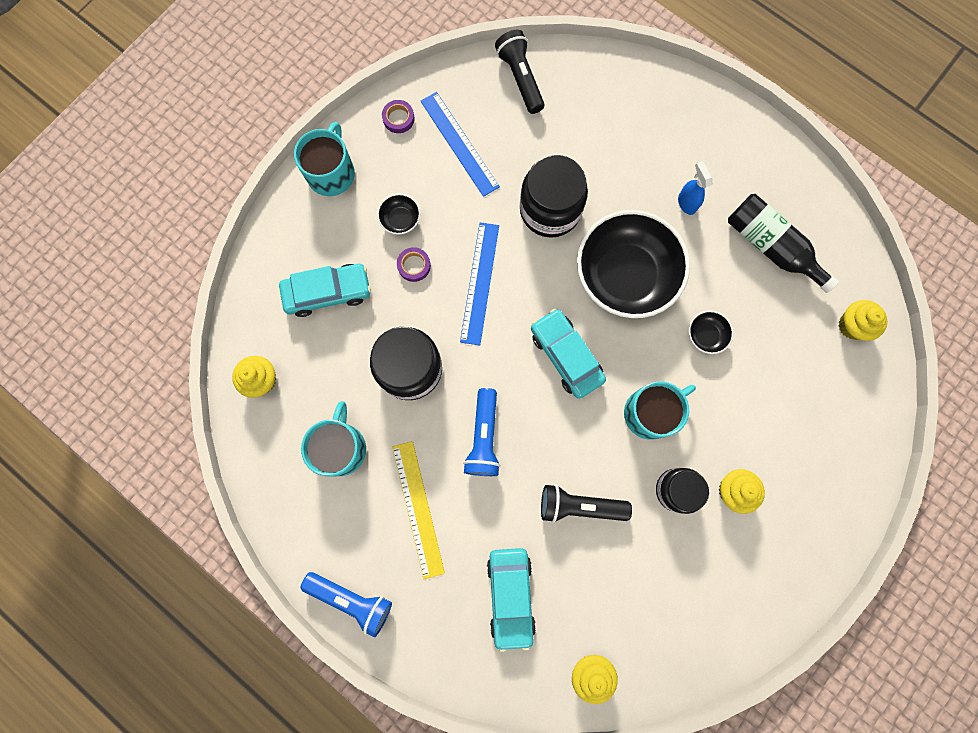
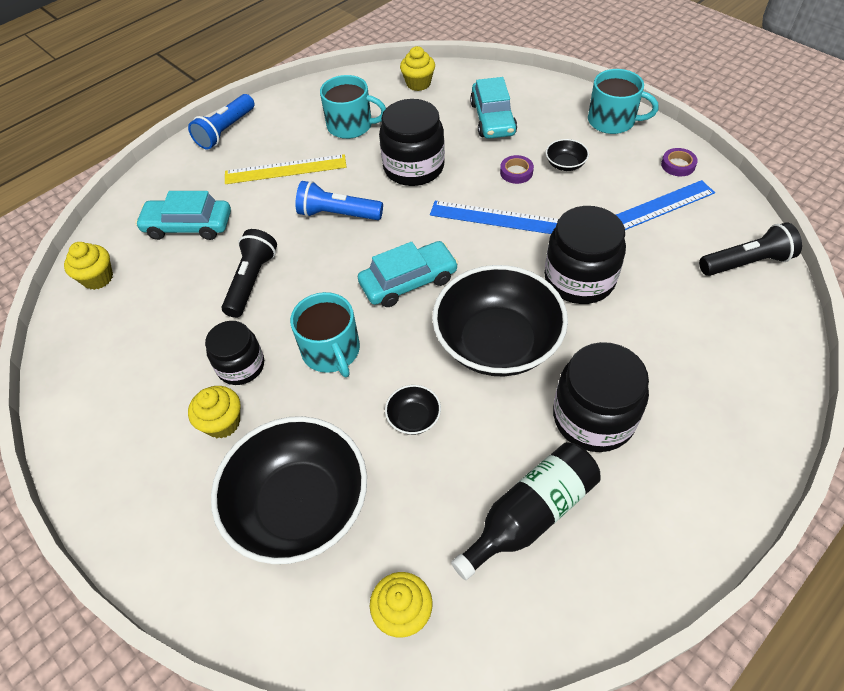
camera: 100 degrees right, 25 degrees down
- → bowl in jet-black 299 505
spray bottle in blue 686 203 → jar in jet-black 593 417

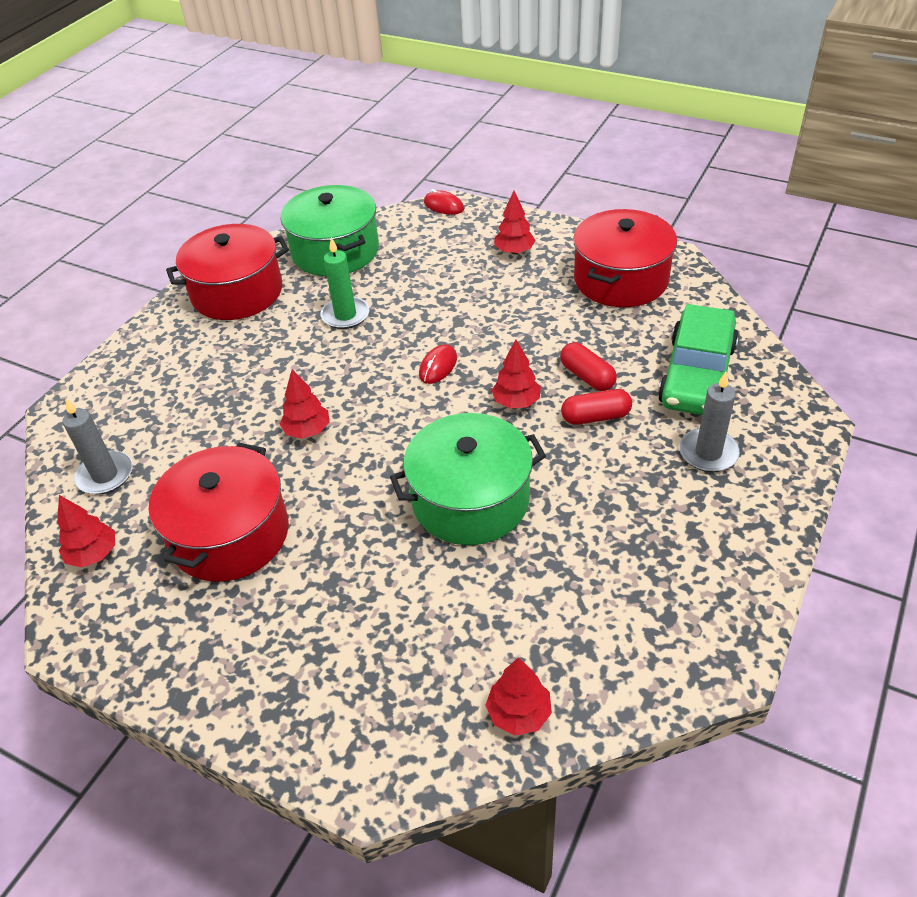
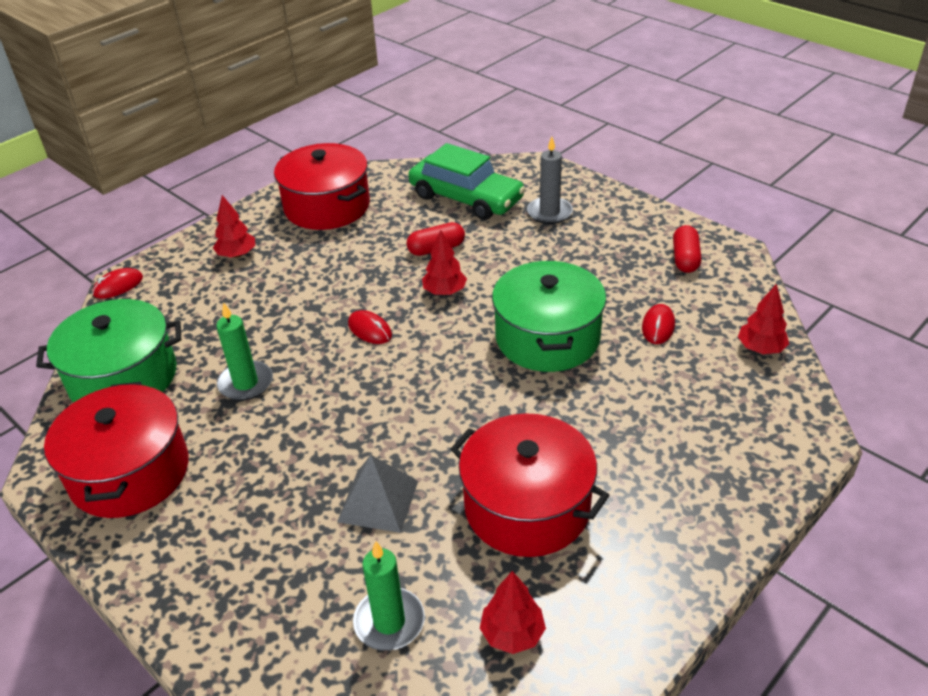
camera: 75 degrees left, 5 degrees down
- → solid pyramid in grey 378 501
candle in grey 105 475 → candle in emerald 389 622
- → mouse in red 658 326
pill shape in red 595 417 → pill shape in red 685 259, shifted
toy tree in red 307 430 → -

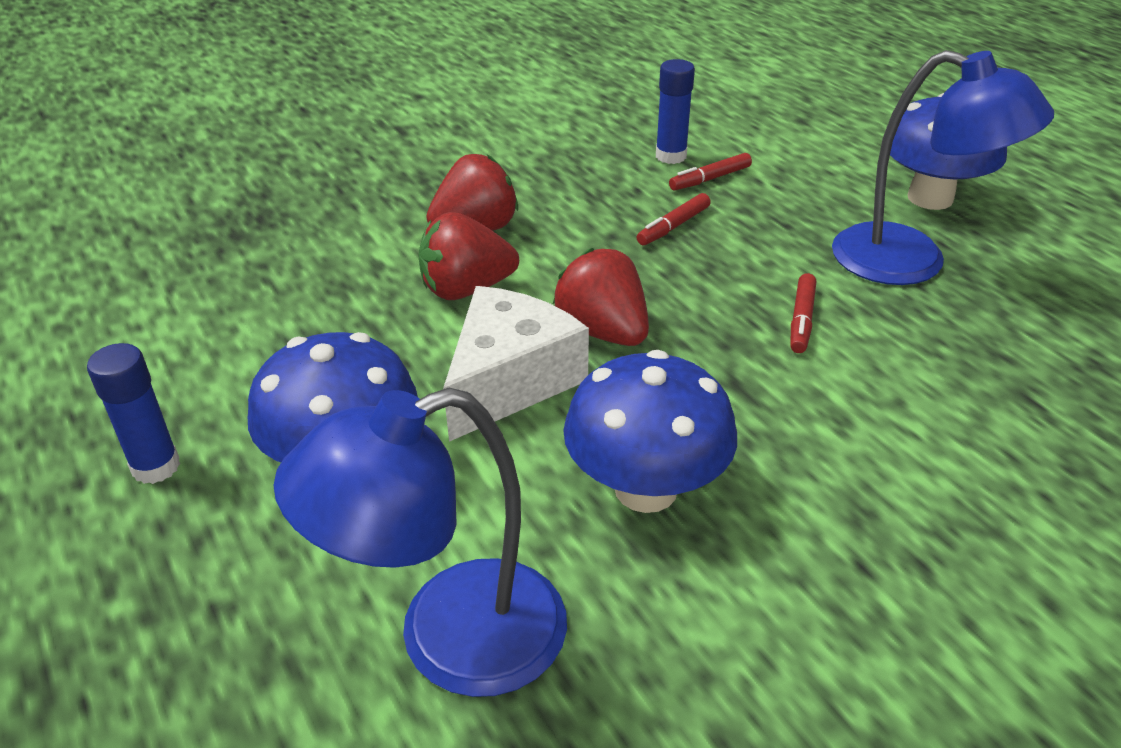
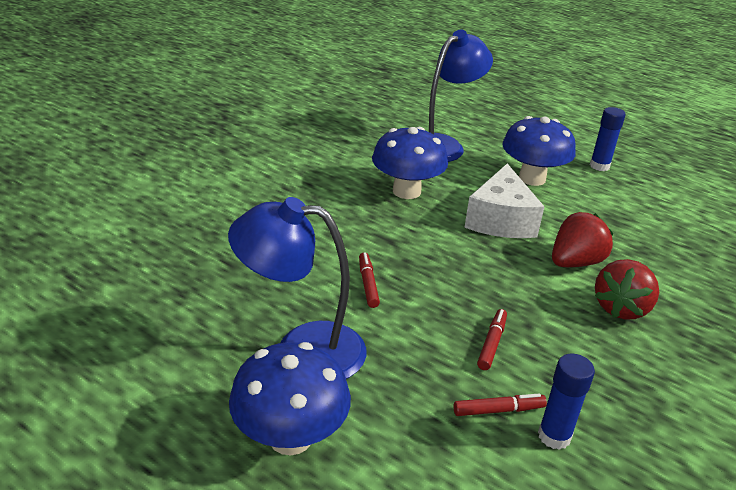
camera: 155 degrees right, 5 degrees down
felt pen in red 710 179 → felt pen in red 498 410, 45 degrees clockwise
toy strawberry in red 603 331 → -

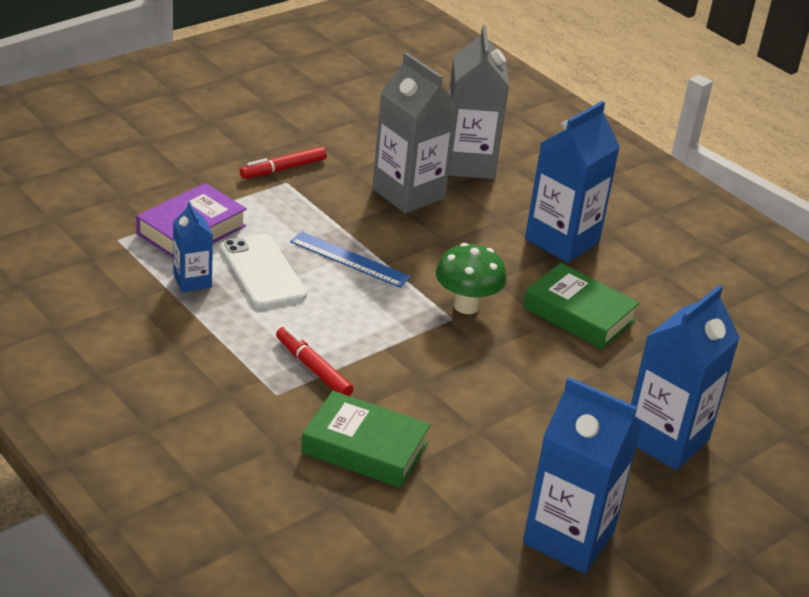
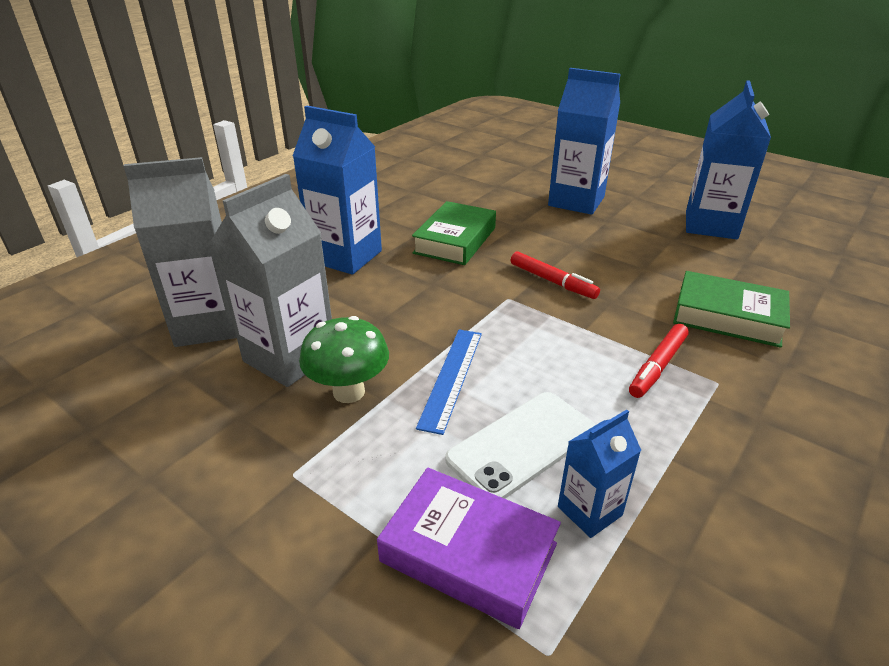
camera: 100 degrees left, 0 degrees up
fungus in emerald 466 306 → fungus in emerald 349 392, shifted
felt pen in red 283 169 → felt pen in red 552 281, shifted
hardcover in emerald 365 448 → hardcover in emerald 727 317, 75 degrees counterclockwise

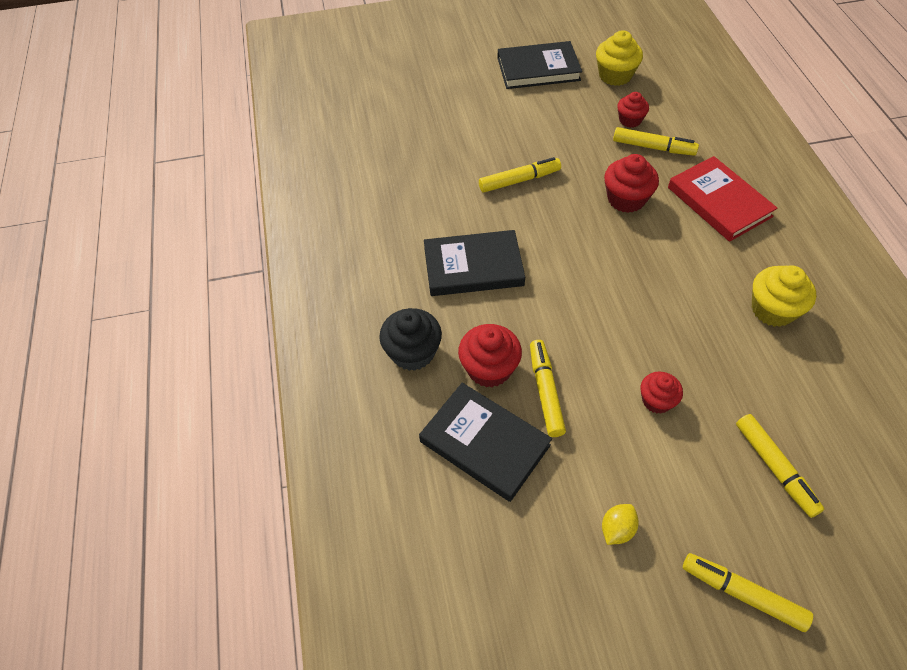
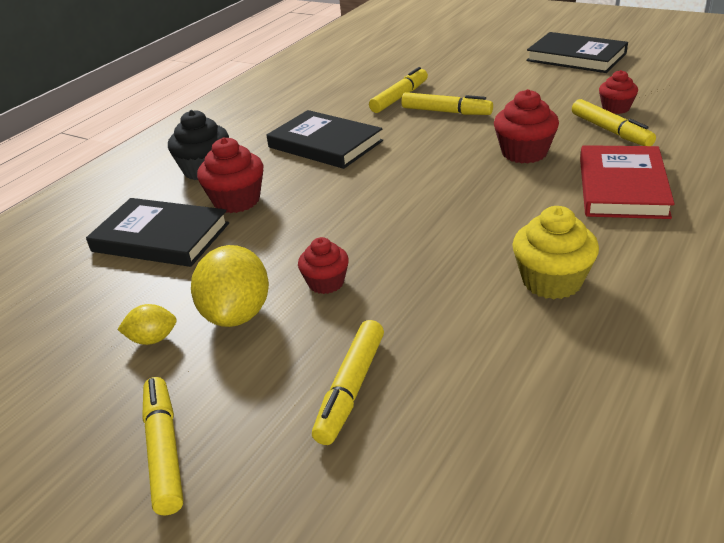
camera: 45 degrees right, 20 degrees down
hardcover in jet-black 484 443 → hardcover in jet-black 161 237, 60 degrees counterclockwise
- → citrus fruit in golden 237 314
felt pen in golden 545 391 → felt pen in golden 399 97, shifted
muffin in golden 615 75 → -

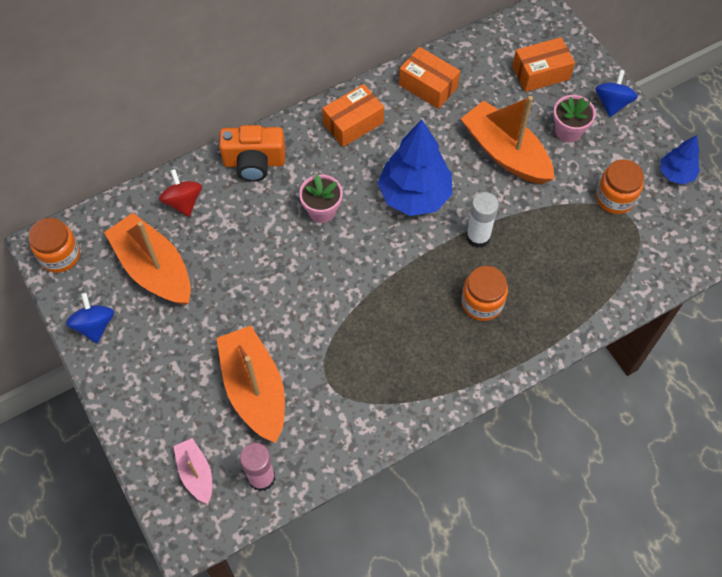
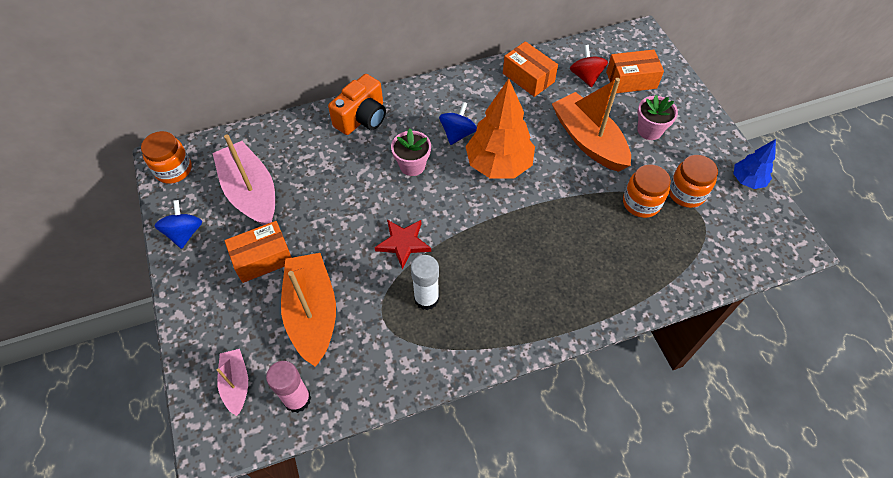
camera: 10 degrees right, 5 degrees down
toy boat in bright orange 154 269 → toy boat in rose-pink 251 193
package in bright orange 353 123 → package in bright orange 263 258, shifted
camera in bright orange 254 162 → camera in bright orange 362 118, 60 degrees counterclockwise
- → five-pointed star in red 403 243
stick of glue in white 478 237 → stick of glue in white 426 298, shifted
whirligig in blue 612 103 → whirligig in blue 457 134, shifted
toy tree in blue 414 195 → toy tree in bright orange 498 165
whirligig in red 183 202 → whirligig in red 586 76, shifted
jar in bright orange 482 303 → jar in bright orange 641 203, shifted

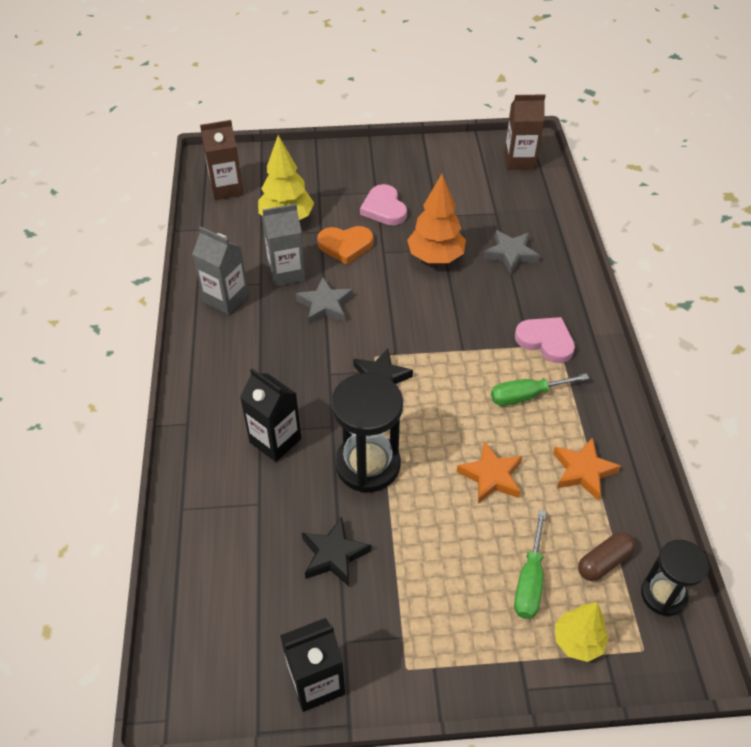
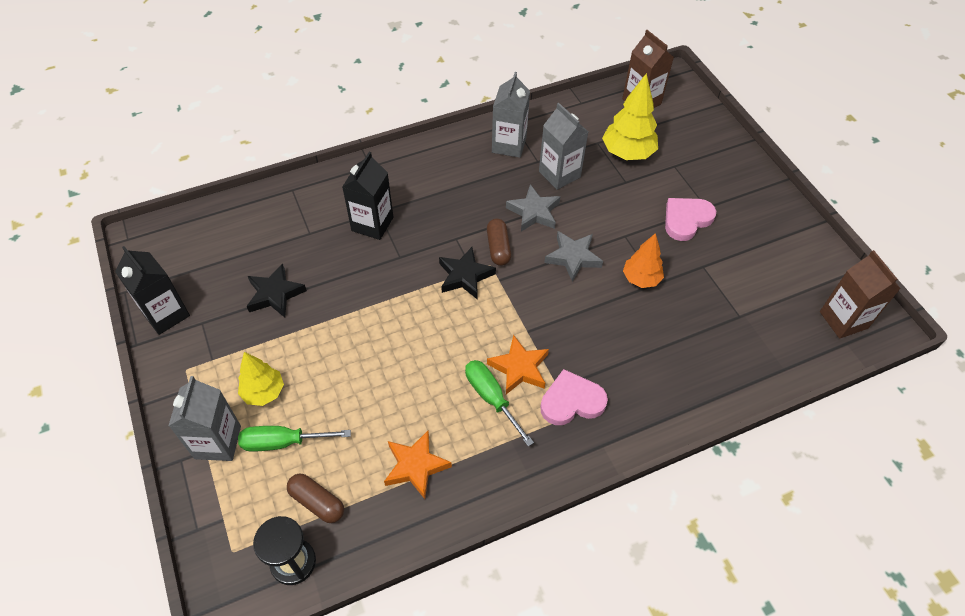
camera: 70 degrees right, 5 degrees up
- → carton in grey 218 442
toy tree in golden 578 641 → toy tree in golden 264 392, shifted
- → pill shape in dark brown 498 248
five-pointed star in bright orange 491 476 → five-pointed star in bright orange 519 368, shifted
love heart in rose-pink 545 341 → love heart in rose-pink 571 401, 120 degrees counterclockwise
five-pointed star in grey 511 254 → five-pointed star in grey 573 257, shifted
toy tree in bright orange 435 257 → toy tree in bright orange 641 279, x0.65
love heart in bright orange 345 246 → -
hourglass in jet-black 368 465 → -

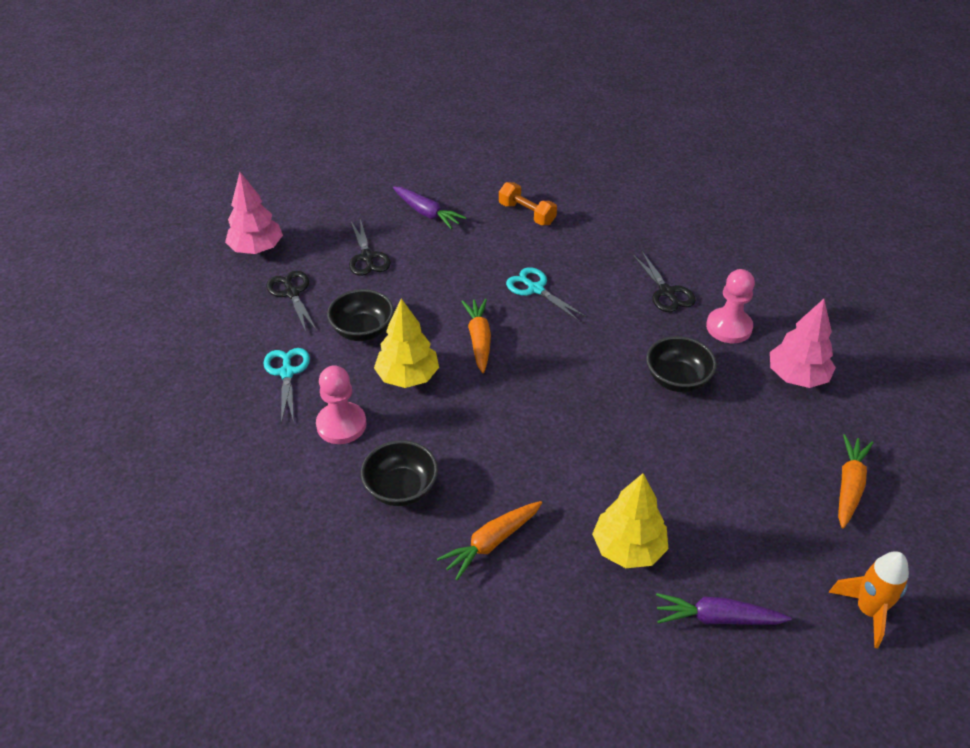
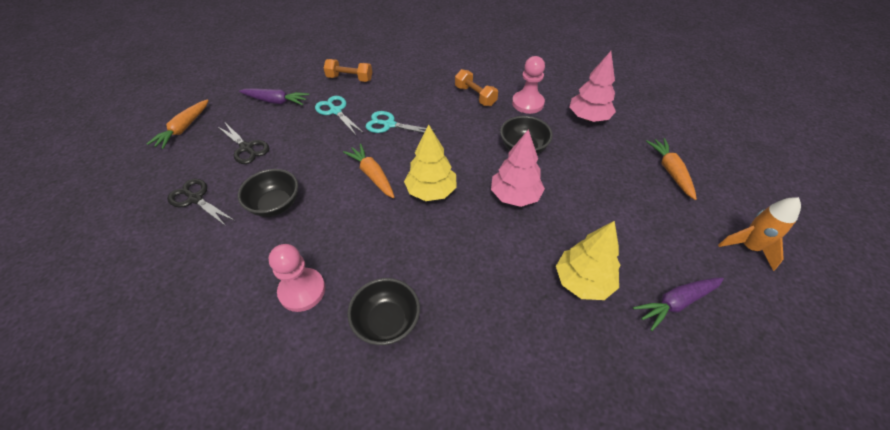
camera: 30 degrees left, 5 degrees up
root vegetable in bright orange 491 543 → root vegetable in bright orange 184 129, shifted
shears in teal 287 373 → shears in teal 336 111, shifted
toy tree in golden 407 377 → toy tree in golden 431 191, shifted
shears in jet-black 666 292 → dumbbell in bright orange 475 96
toy tree in rose-pink 256 249 → toy tree in rose-pink 515 196, shifted

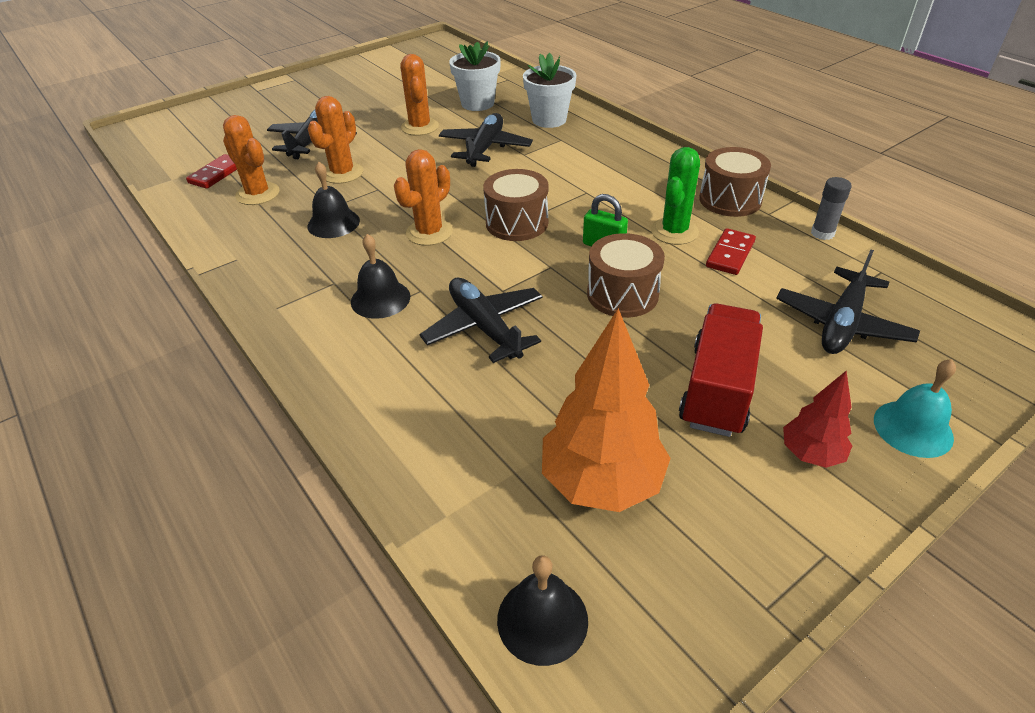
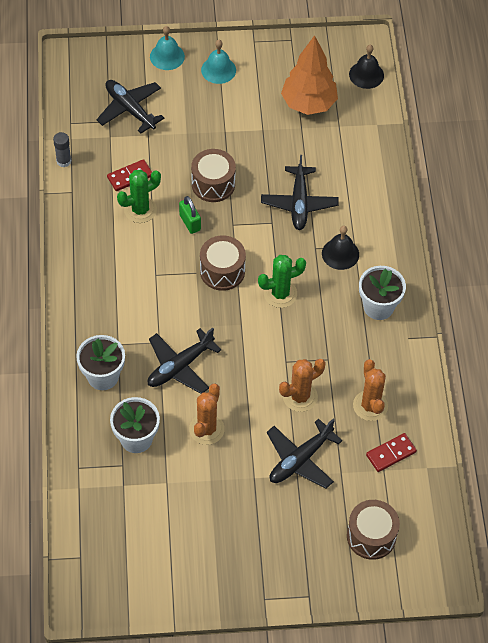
camera: 150 degrees left, 15 degrees up
aeroplane in jet-black 842 323 → aeroplane in jet-black 130 109, 105 degrees counterclockwise
toy tree in red 811 454 → hand bell in teal 218 70
saguaro cactus in bright orange 429 232 → saguaro cactus in emerald 280 294
snare drum in dark brown 730 200 → snare drum in dark brown 371 536, shifted
- → potted plant in white 378 307
hand bell in jet-black 333 223 → -
toy truck in red 717 389 → -

